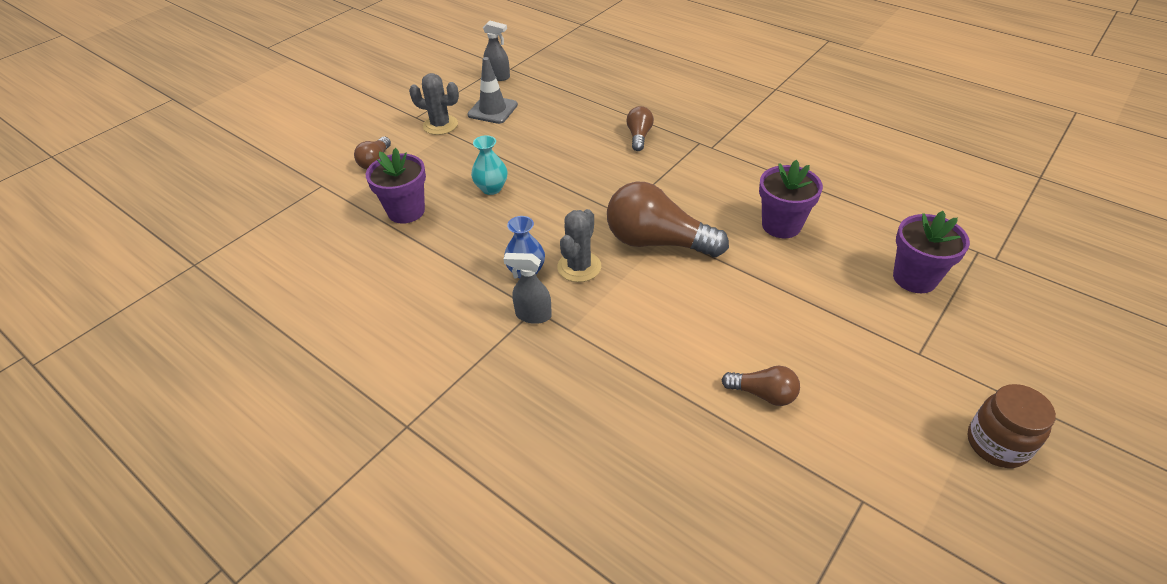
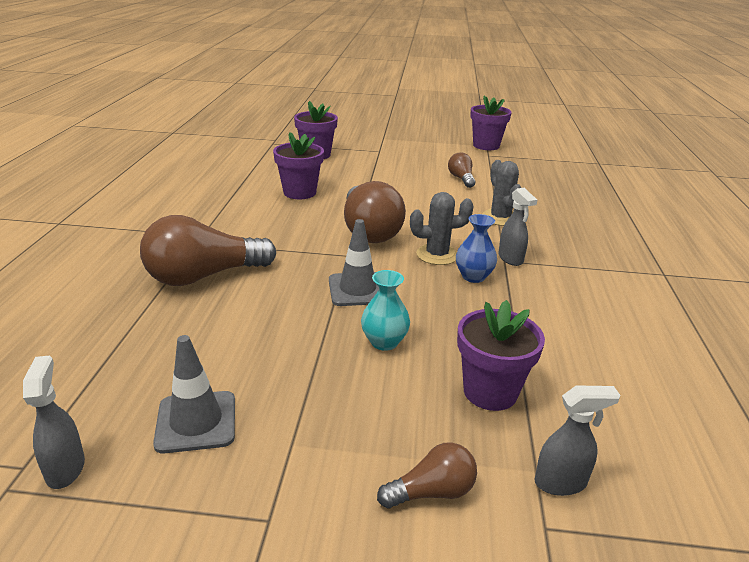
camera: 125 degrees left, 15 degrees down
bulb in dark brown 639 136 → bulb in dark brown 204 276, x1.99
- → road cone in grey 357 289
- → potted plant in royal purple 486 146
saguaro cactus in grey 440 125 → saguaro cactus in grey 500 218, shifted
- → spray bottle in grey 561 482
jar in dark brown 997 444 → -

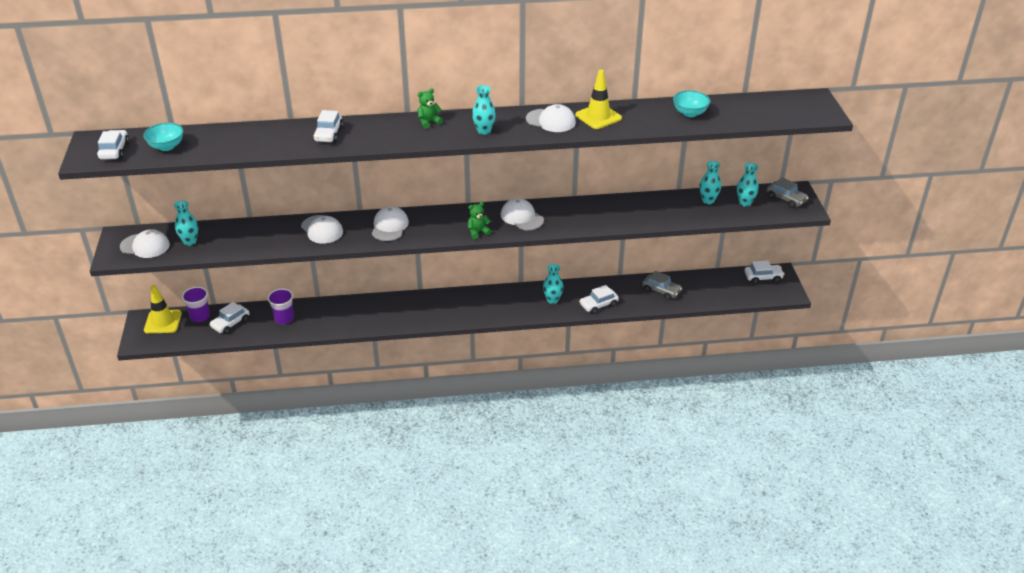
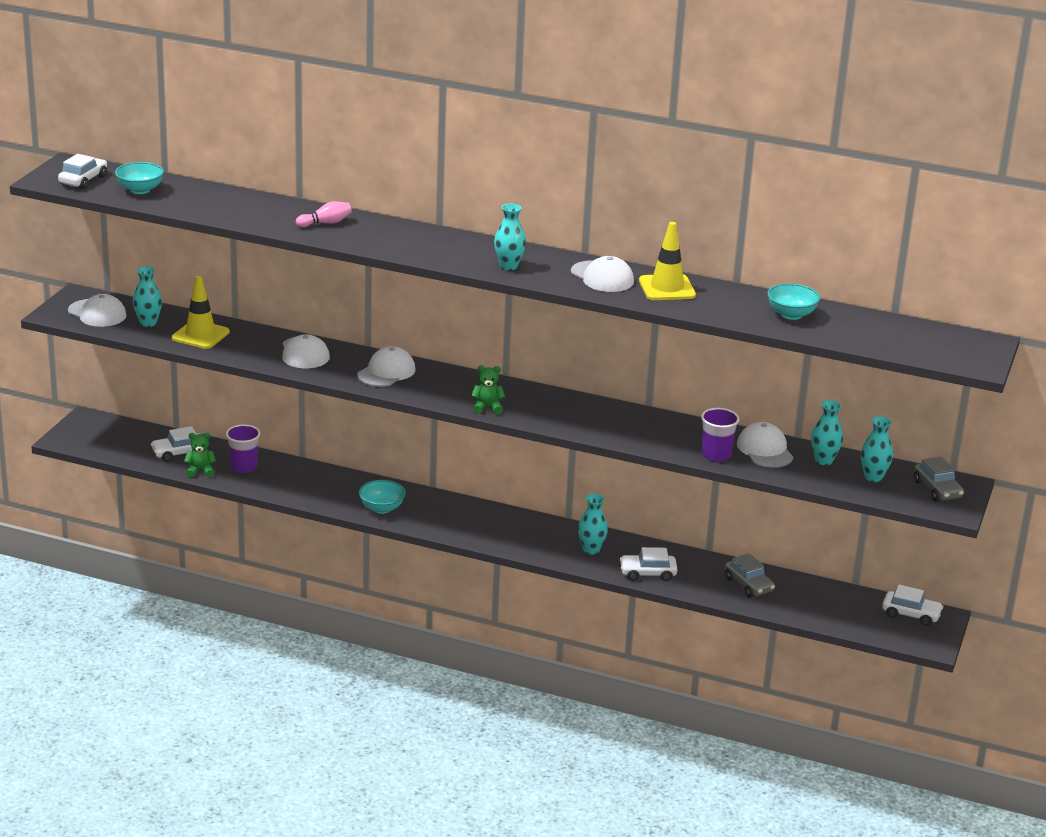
camera: 25 degrees right, 10 degrees down
road cone in golden 163 322 → road cone in golden 200 335, shifted
stuffed bear in emerald 429 122 → stuffed bear in emerald 200 471, shifted
toy car in white 328 134 → skittle in rose-pink 325 223
- → bowl in teal 382 508
tumbler in royal purple 200 316 → tumbler in royal purple 716 455, shifted
cap in white 521 217 → cap in white 765 450, shifted

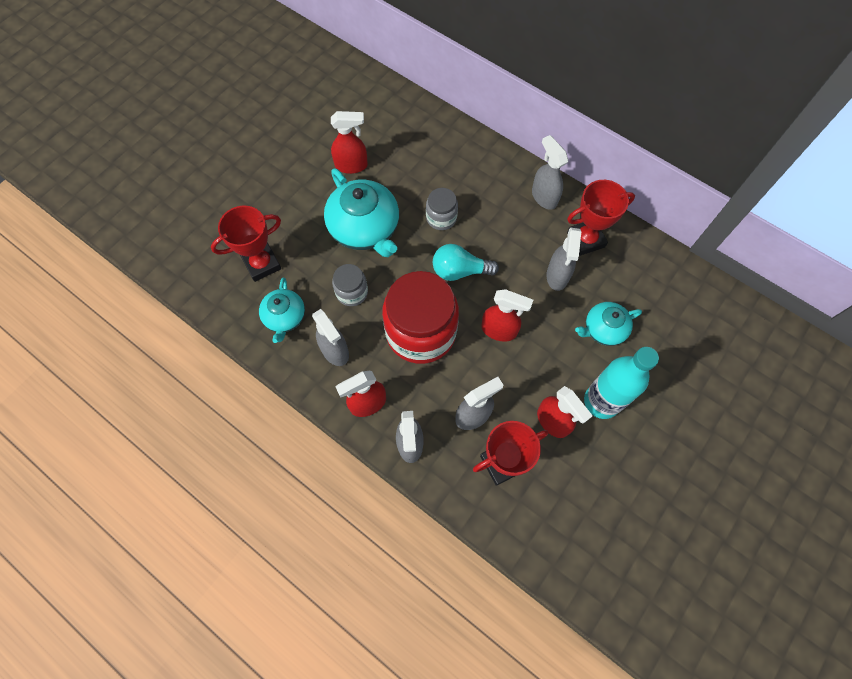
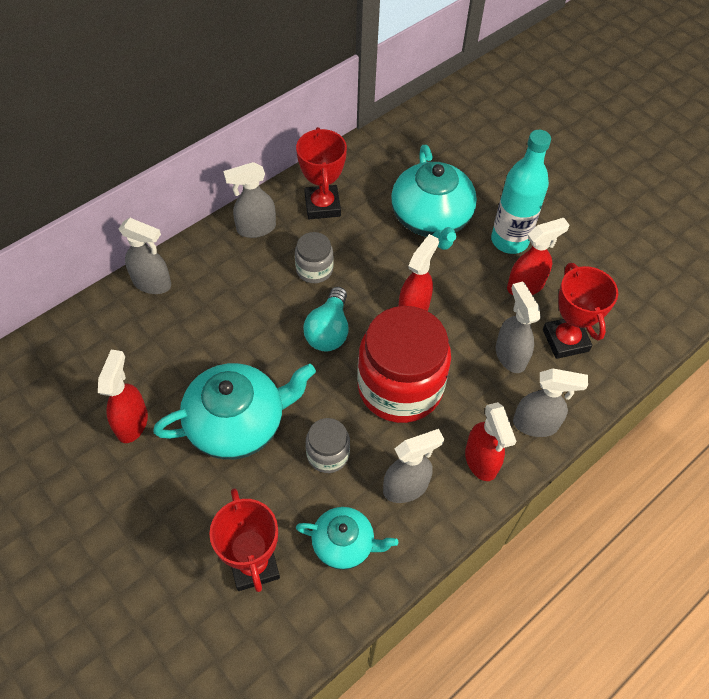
camera: 80 degrees left, 10 degrees down
spray bottle in grey 557 276 → spray bottle in grey 152 283, shifted
jar in grey 441 218 → jar in grey 314 269, shifted
china teapot in teal 603 329 → china teapot in teal 431 218, x1.73

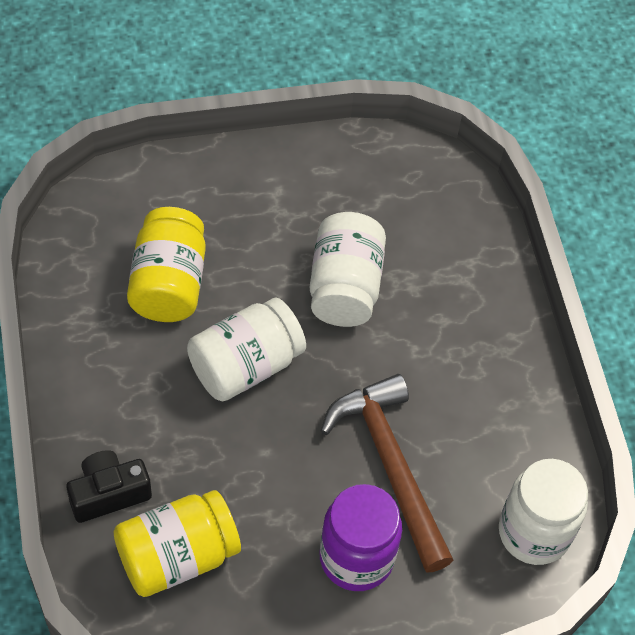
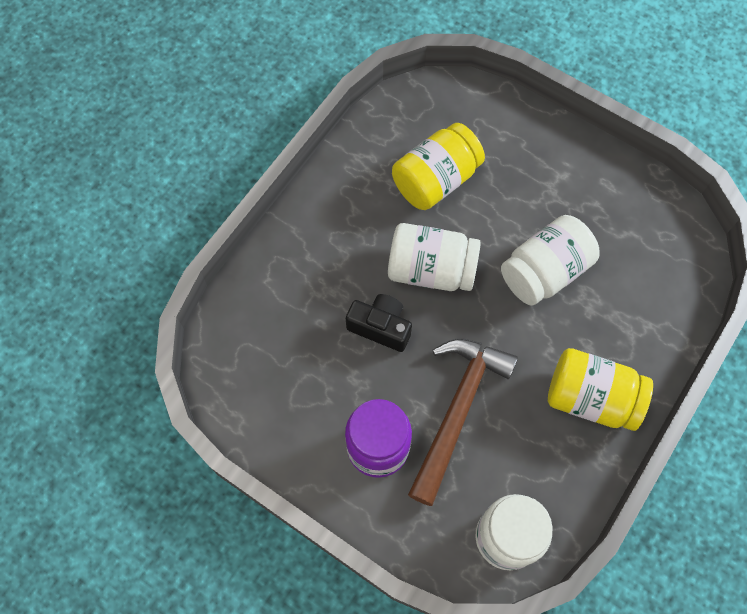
camera: 50 degrees right, 10 degrees up
camera in jet-black 108 494 → camera in jet-black 380 327, shifted
jar in golden 177 556 → jar in golden 591 398, shifted

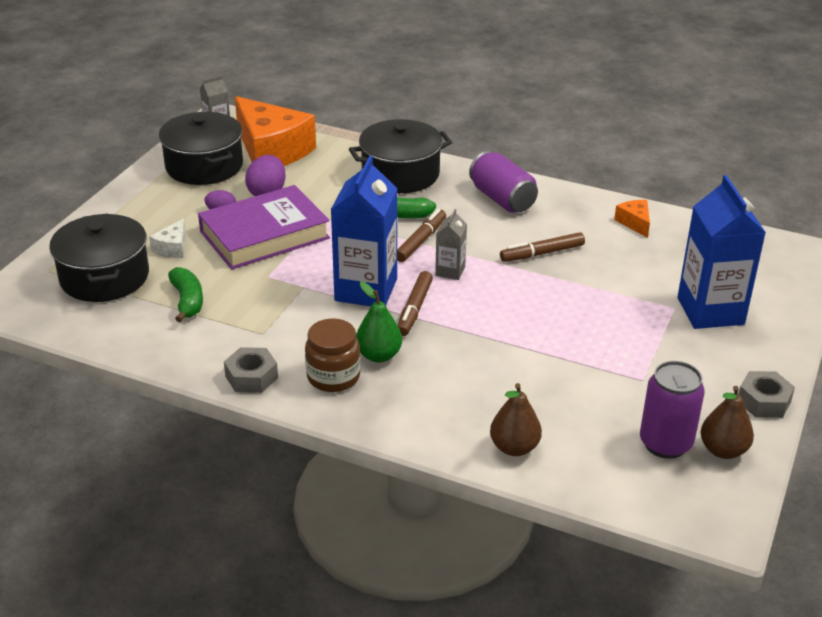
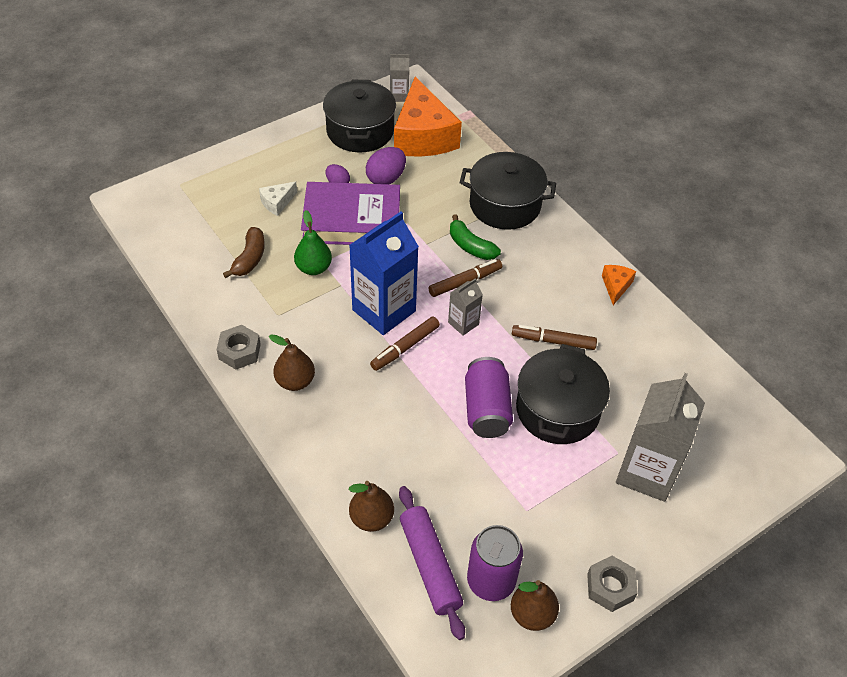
camera: 30 degrees right, 15 degrees up
banana fruit in emerald 187 301 → banana fruit in dark brown 250 258
jar in dark brown 333 377 → pear in dark brown 295 381
pear in emerald 379 355 → pear in emerald 313 268, shifted
- → rolling pin in royal purple 429 565
tin in royal purple 502 199 → tin in royal purple 486 409, shifted
cooking pot in jet-black 104 277 → cooking pot in jet-black 557 410, shifted
cheese in bright orange 634 223 → cheese in bright orange 616 286, shifted
carton in blue 710 311 → carton in grey 647 472

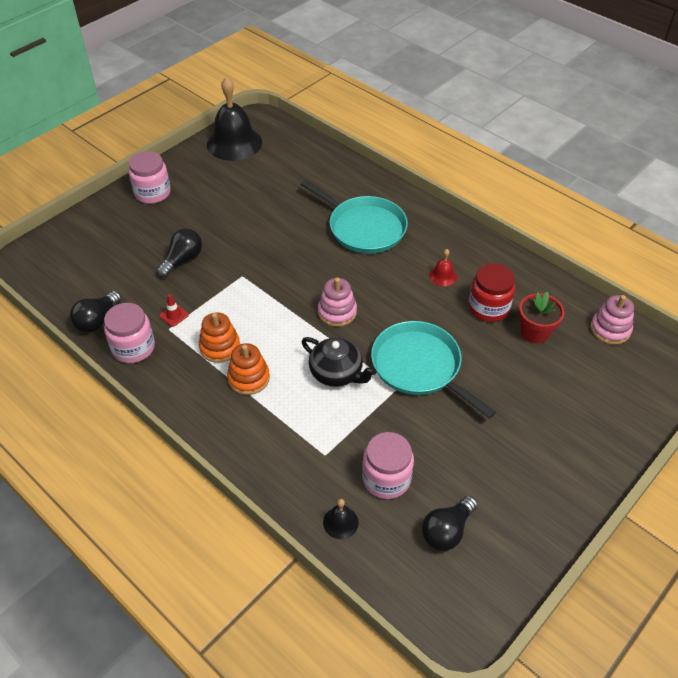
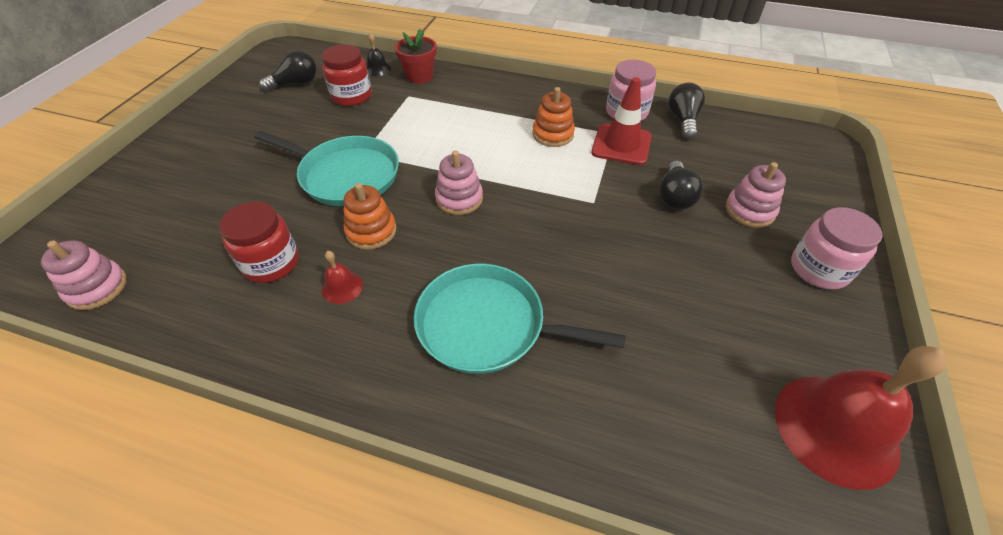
camera: 155 degrees right, 0 degrees up
bulb in jet-black 447 531 → bulb in jet-black 296 83, 45 degrees clockwise
jar in rose-pink 386 478 → jar in red 351 96
stacking toy in bright orange 249 378 → stacking toy in bright orange 371 231, shifted
potted plant in red 535 332 → potted plant in red 419 76, shifted
road cone in red 174 315 → road cone in red 621 145, x2.22
- → stacking toy in rose-pink 749 210
hand bell in jet-black 234 143 → hand bell in red 836 429
china teapot in jet-black 337 373 → -

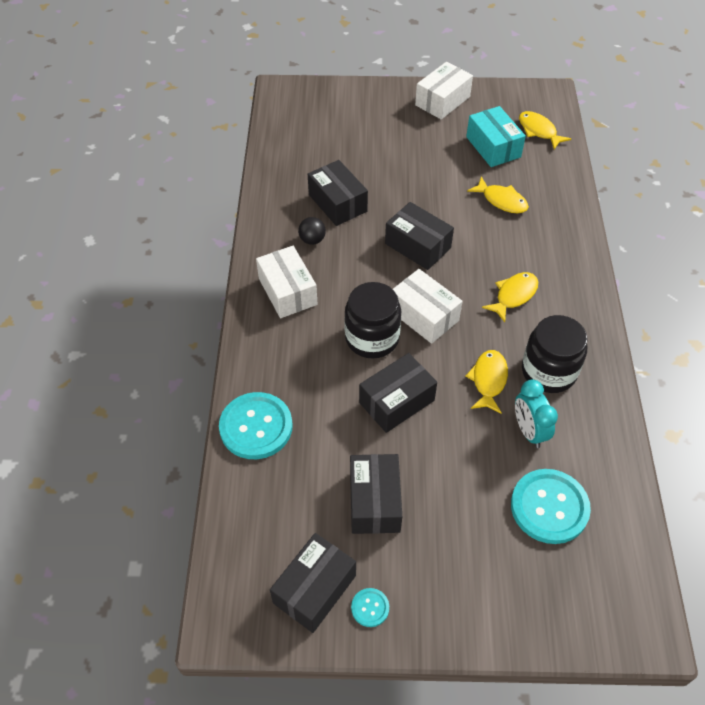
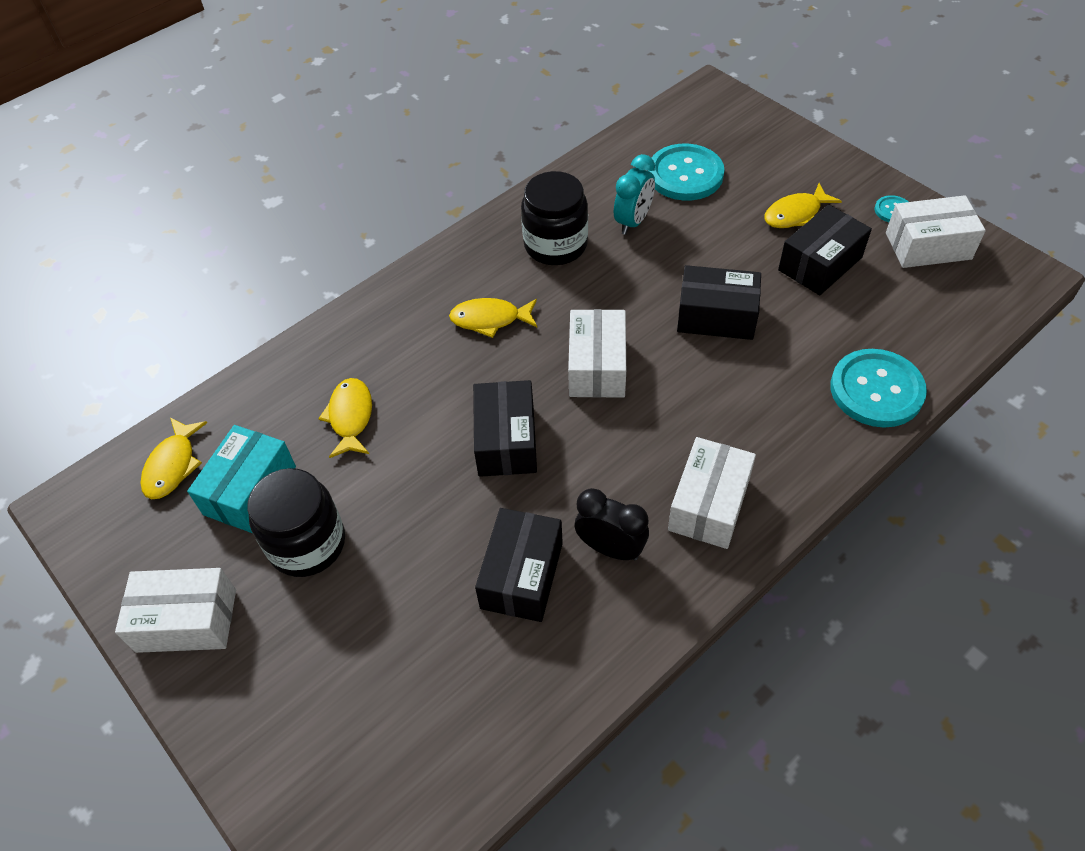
camera: 130 degrees left, 0 degrees up
jar in jet-black 372 338 → jar in jet-black 307 543, shifted
ball in jet-black 312 240 → clock in jet-black 610 548
toy fish in golden 488 380 → toy fish in golden 796 214, shifted
package in jet-black 314 589 → package in white 928 246

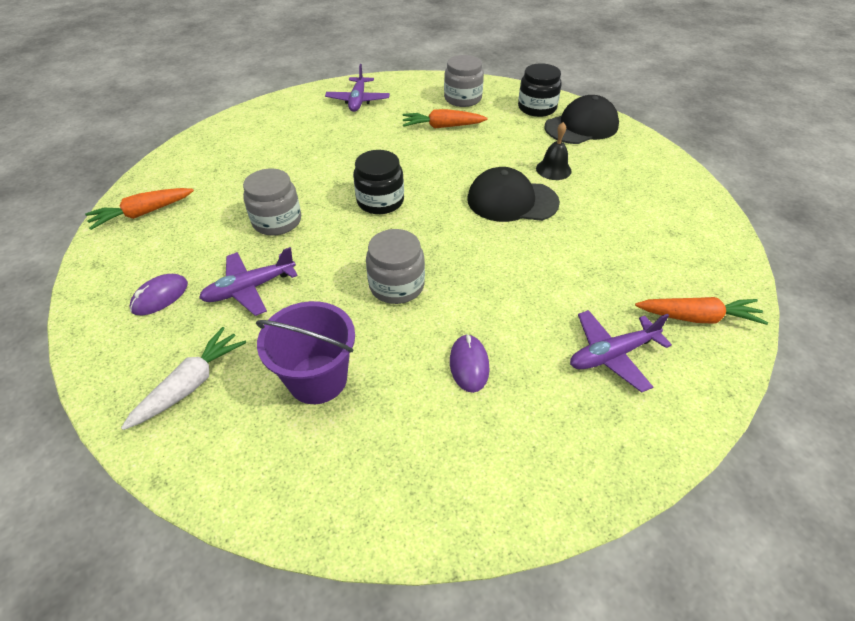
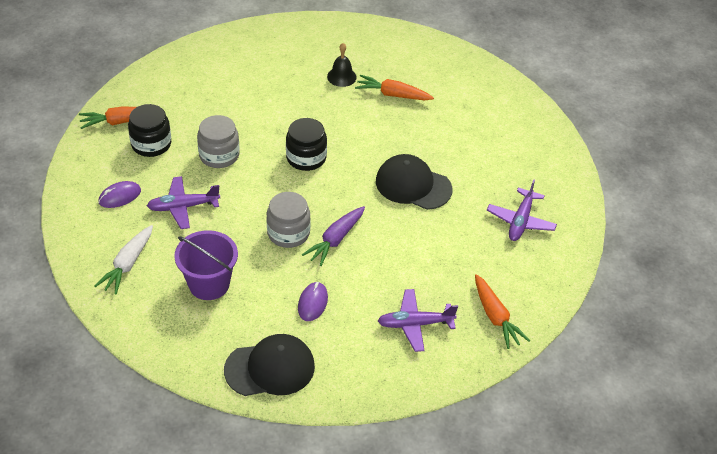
camera: 15 degrees right, 0 degrees up
root vegetable in white 191 384 → root vegetable in white 127 264, 150 degrees clockwise
jar in jet-black 537 108 → jar in jet-black 151 144, shifted
cap in jet-black 581 126 → cap in jet-black 270 368, shifted
- → root vegetable in royal purple 335 240
hand bell in jet-black 553 169 → hand bell in jet-black 341 77, shifted
root vegetable in bright orange 697 317 → root vegetable in bright orange 495 317, 45 degrees clockwise
aeroplane in royal purple 358 101 → aeroplane in royal purple 520 221, shifted
jar in grey 462 99 → -

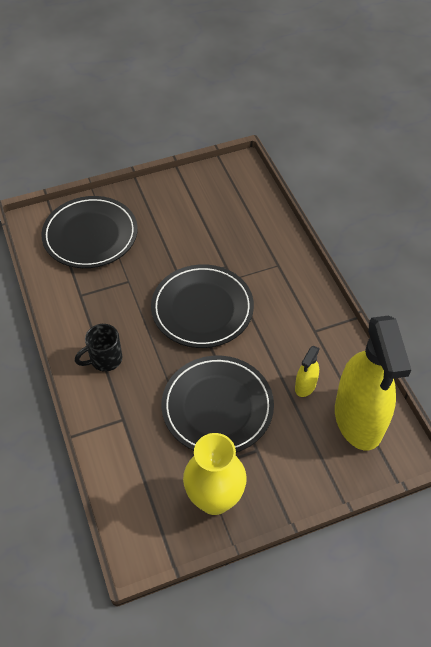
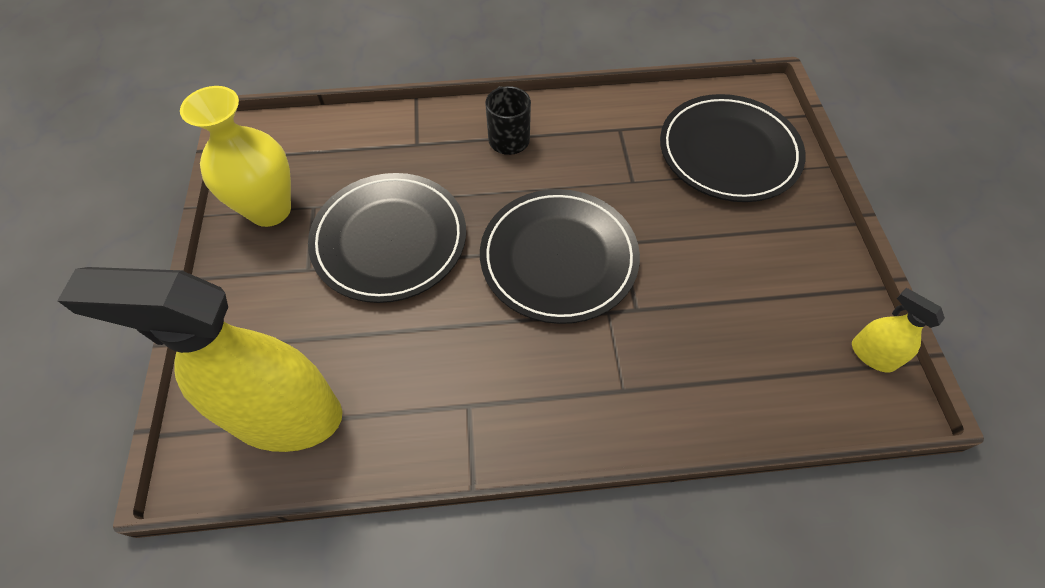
camera: 105 degrees right, 5 degrees up
spray bottle in golden 305 386 → spray bottle in golden 872 355, shifted

